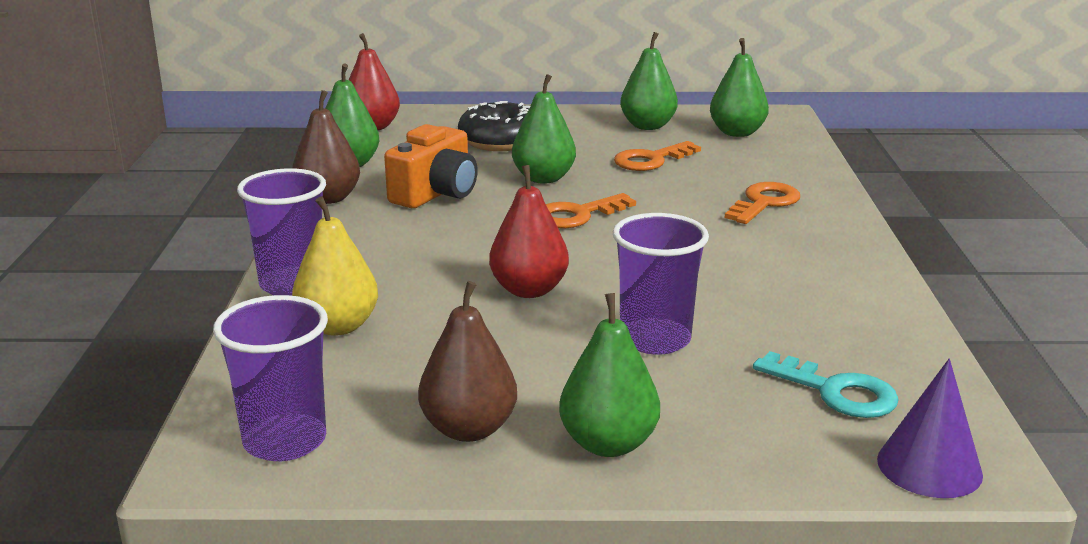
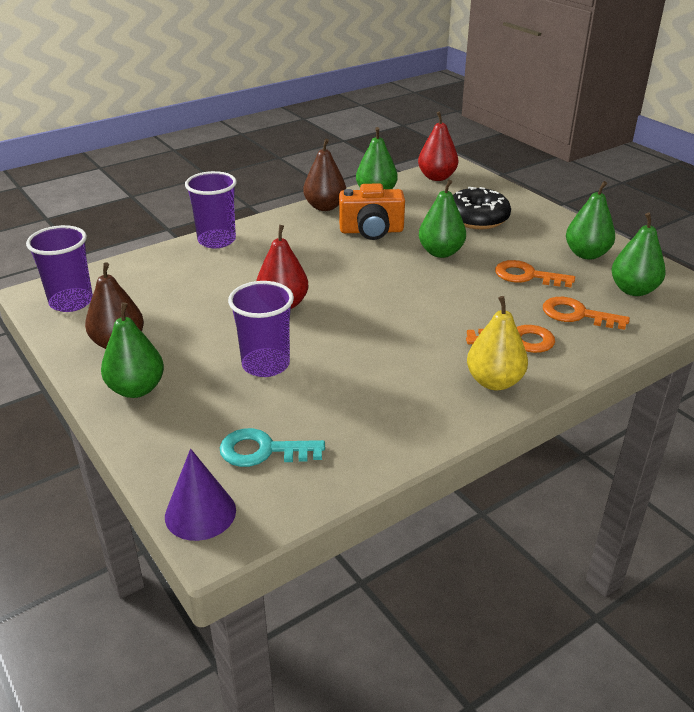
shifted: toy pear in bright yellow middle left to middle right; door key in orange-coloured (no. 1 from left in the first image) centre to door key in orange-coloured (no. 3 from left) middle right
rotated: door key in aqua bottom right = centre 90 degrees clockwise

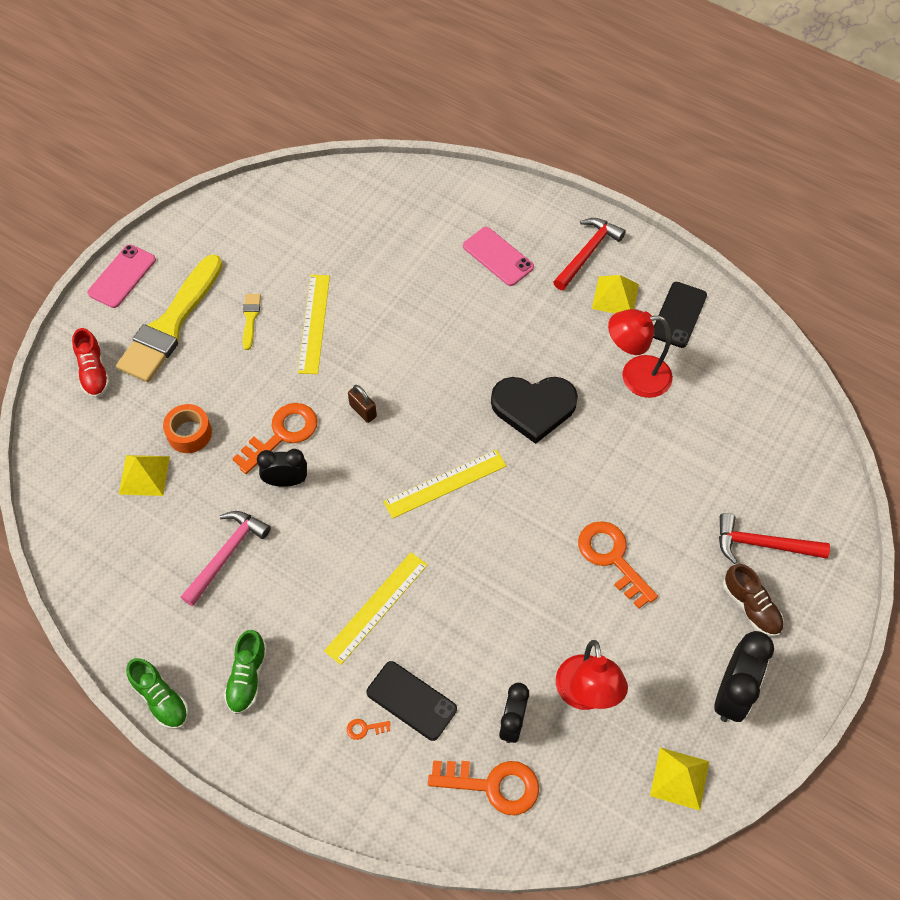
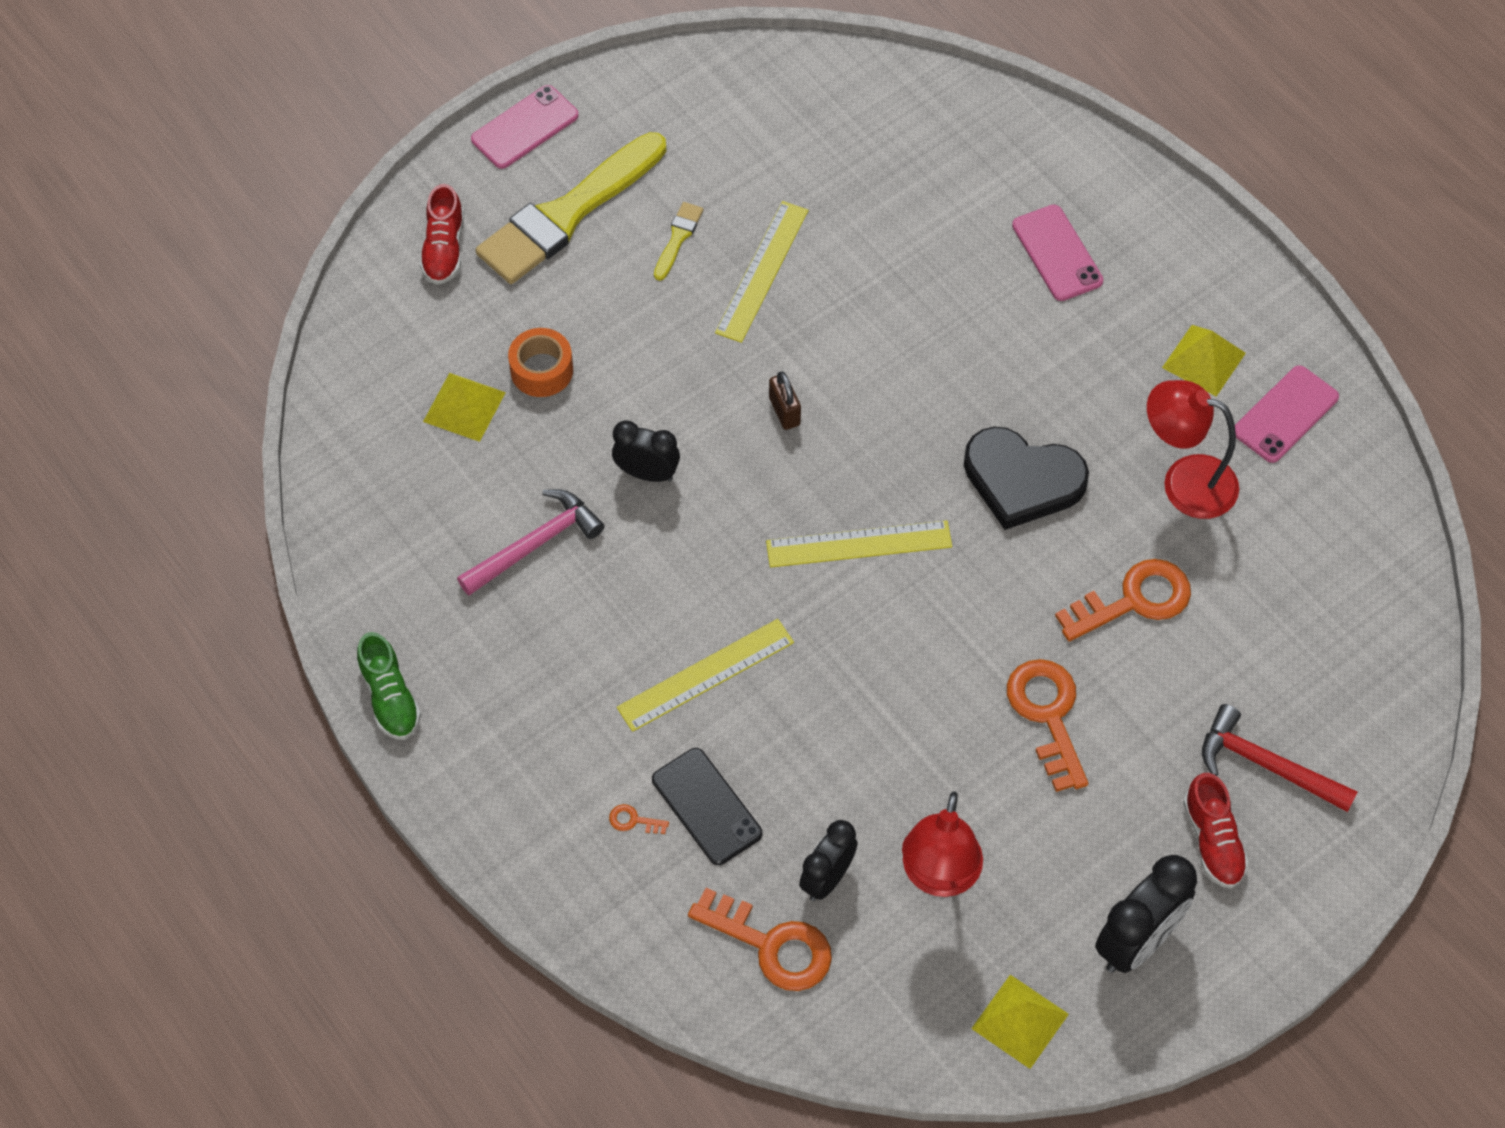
gone: lace-up shoe in emerald (no. 2 from left) bottom left; carpenter's hammer in scarlet (no. 1 from left) top centre
shifted: door key in orange-coloured (no. 1 from left in the first image) middle left to door key in orange-coloured (no. 4 from left) middle right
repainted: phone in ebony (no. 2 from left) middle right to phone in rose-pink (no. 3 from left) middle right; lace-up shoe in brown bottom right to lace-up shoe in scarlet (no. 2 from left) bottom right

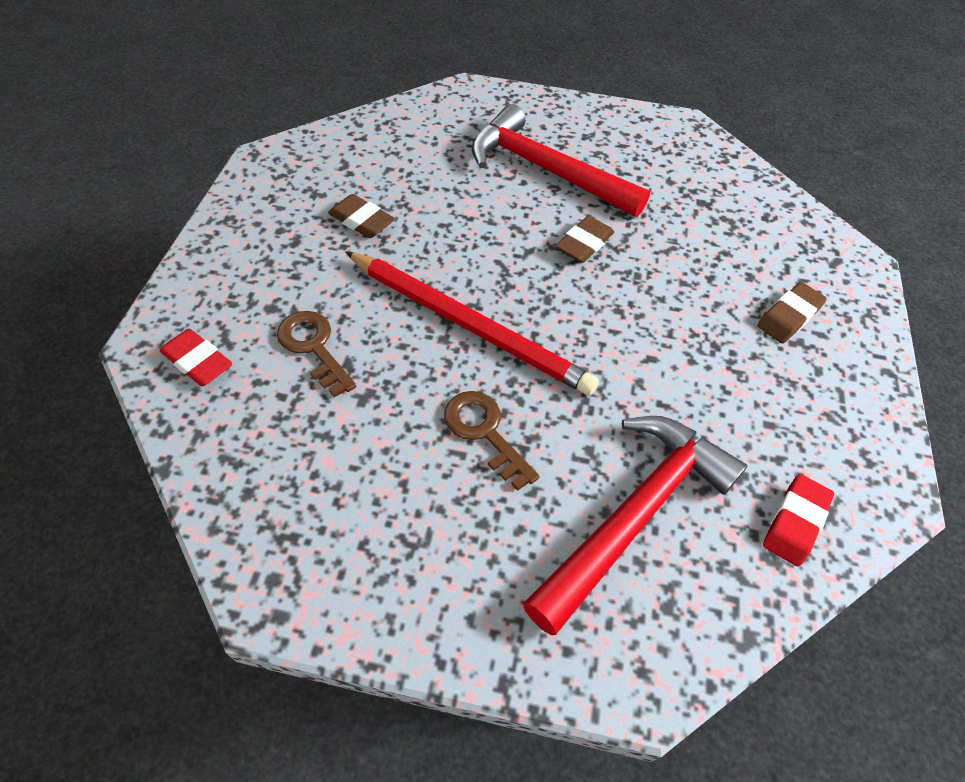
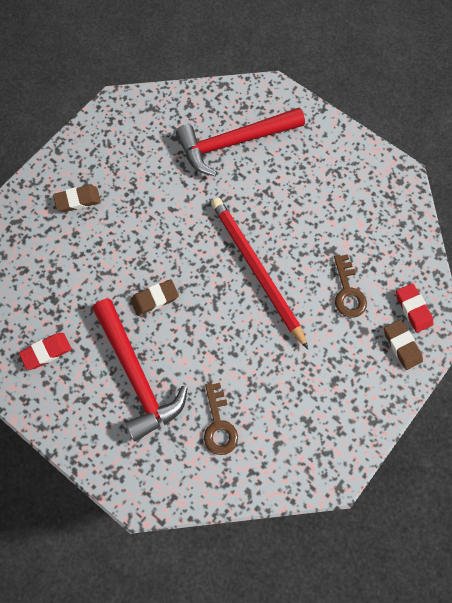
shifted: eraser in brown (no. 1 from left in the first image) top centre to eraser in brown (no. 3 from left) middle right; door key in brown (no. 2 from left in the first image) centre to door key in brown (no. 1 from left) bottom centre; eraser in scarlet (no. 2 from left in the first image) middle right to eraser in scarlet (no. 1 from left) middle left

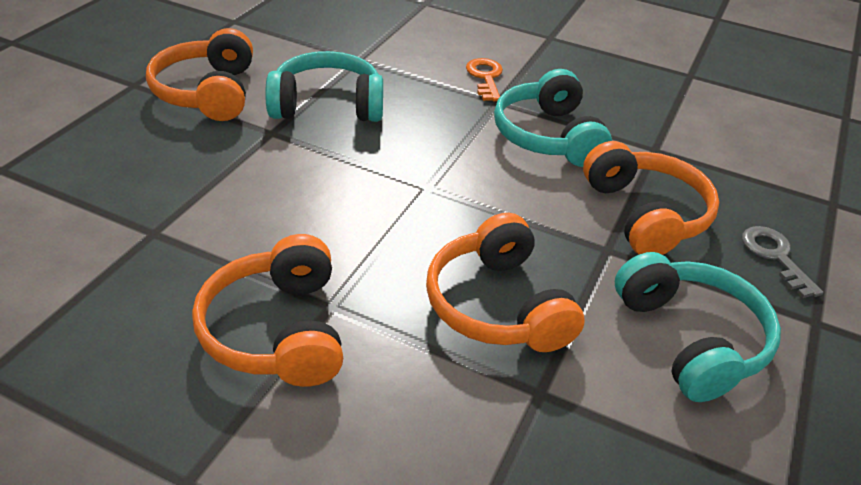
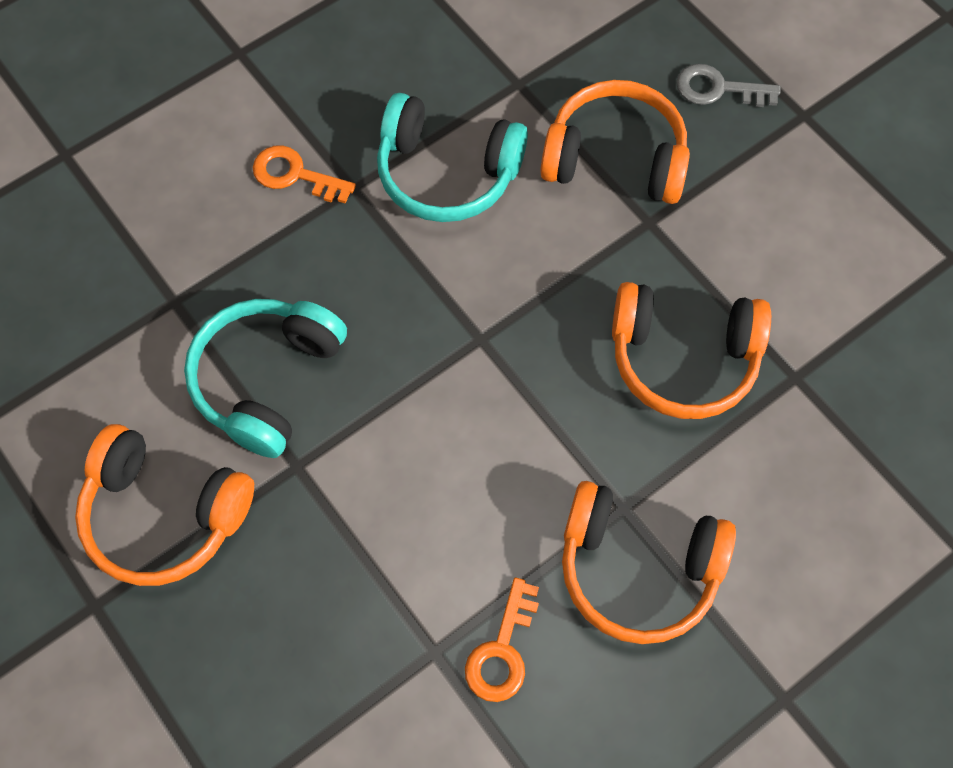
gone: headphones in aqua (no. 3 from left) bottom right
new: door key in orange-coloured (no. 2 from left) bottom centre

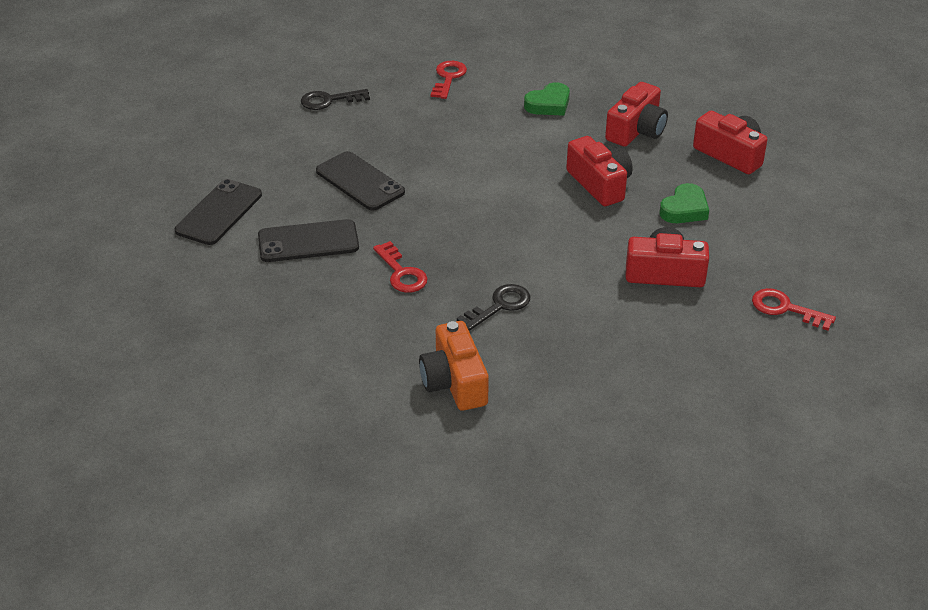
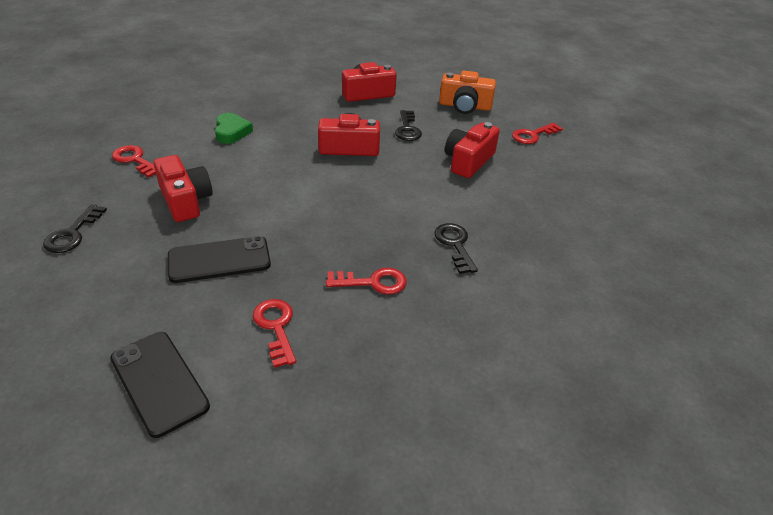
shifted: camera in orange-coloured centre to top centre; camera in scarlet (no. 2 from left in the first image) top right to camera in scarlet (no. 1 from left) middle left
swapped: phone in ebony (no. 2 from left) middle left to door key in scarlet (no. 2 from left) centre; heart in emerald (no. 2 from left) top right to door key in ebony (no. 2 from left) top centre

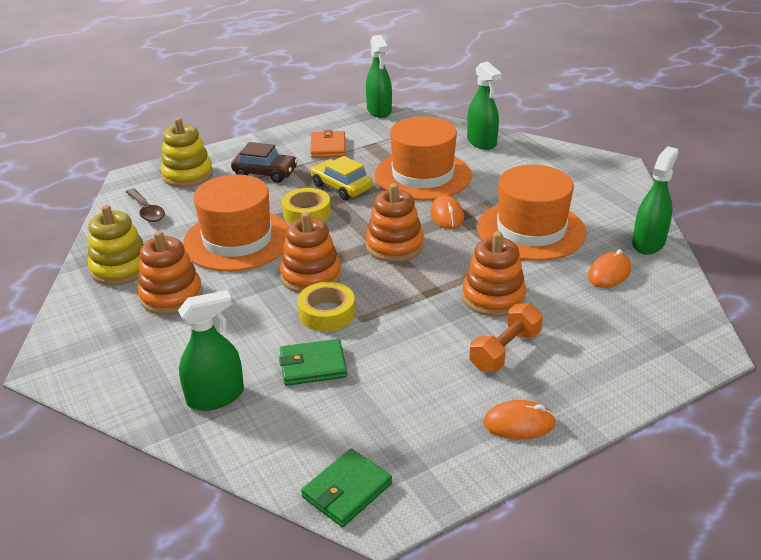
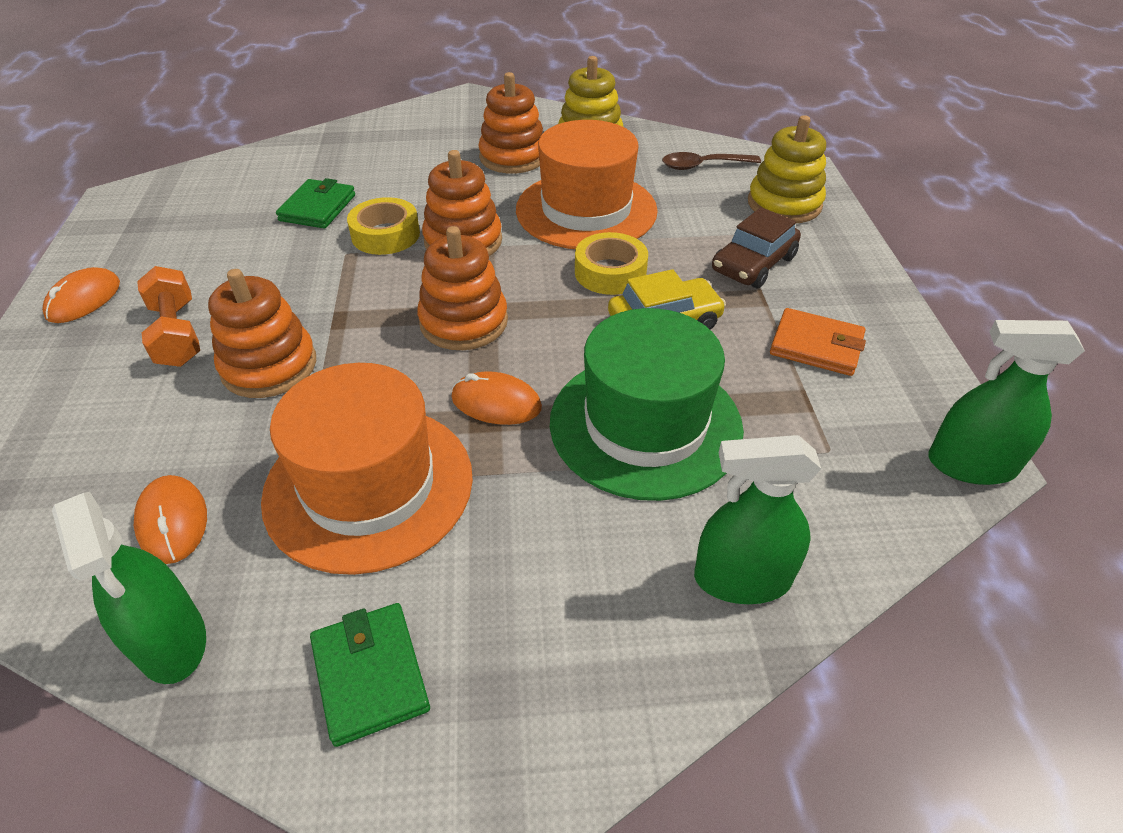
gone: spray cleaner in emerald (no. 1 from left) middle left
shifted: billfold in emerald (no. 2 from left) bottom centre to bottom left
repainted: tall hat in orange-coloured (no. 2 from left) top centre to tall hat in emerald centre

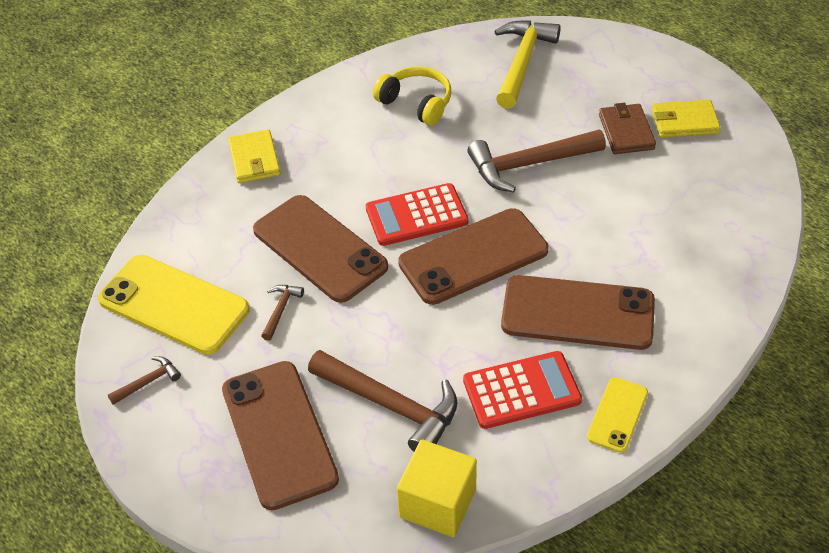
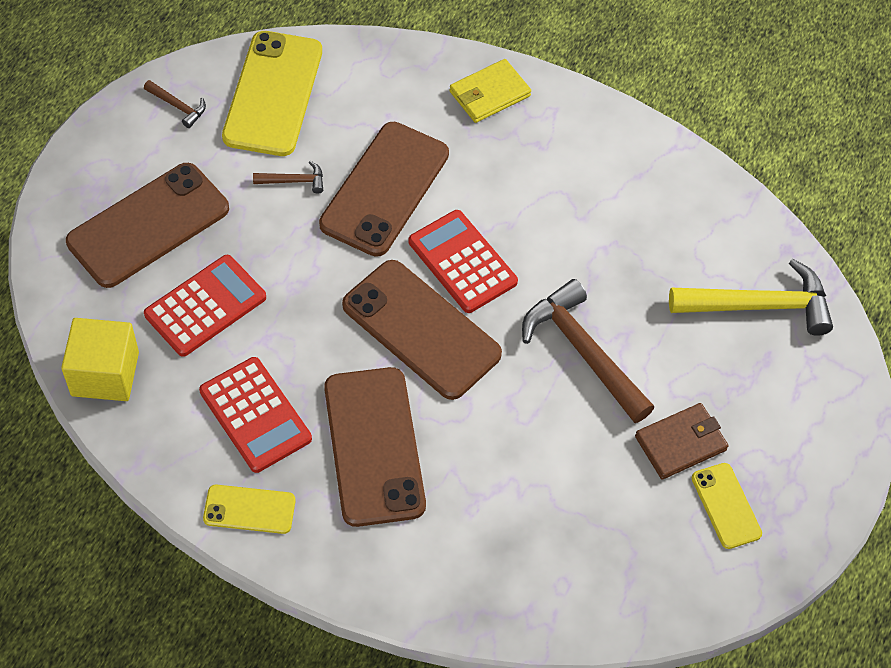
gone: headphones in bright yellow top centre
swapped: carpenter's hammer in brown (no. 3 from left) bottom centre to pocket calculator in scarlet (no. 1 from left) middle left; billfold in bright yellow (no. 2 from left) top right to phone in bright yellow (no. 3 from left) bottom right

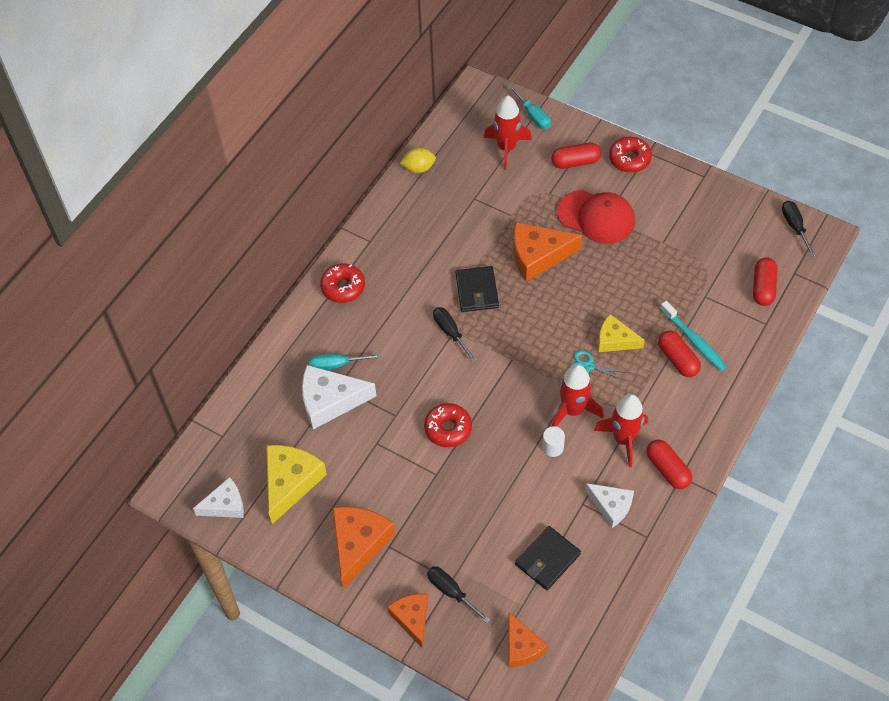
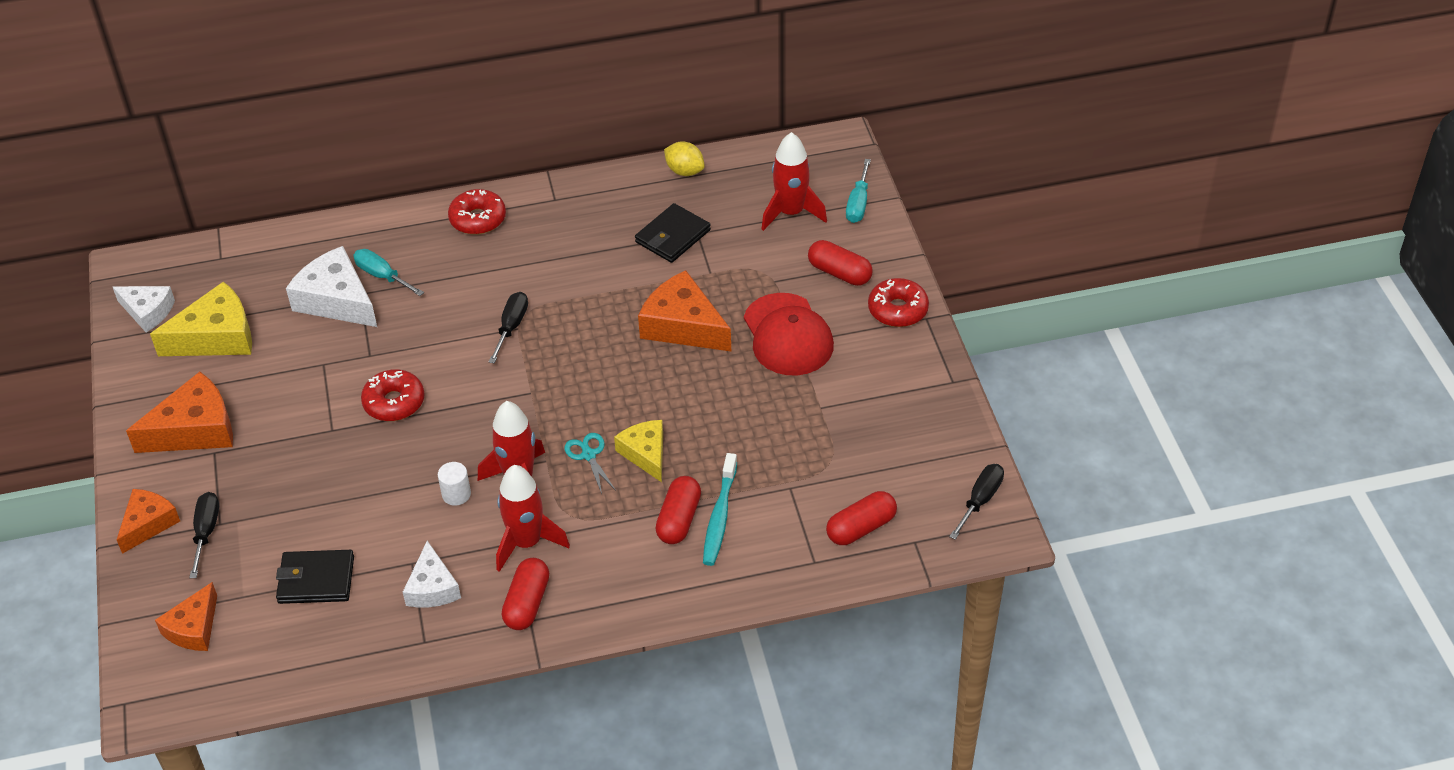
shifted: billfold in ebony (no. 1 from left in the first image) centre to billfold in ebony (no. 2 from left) top centre

